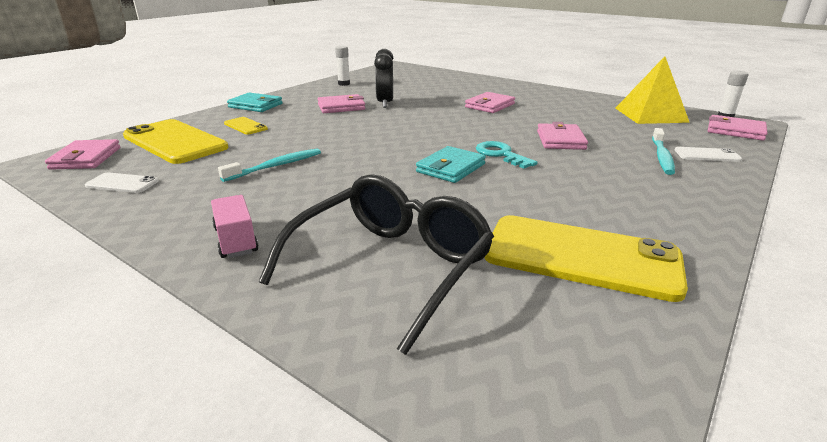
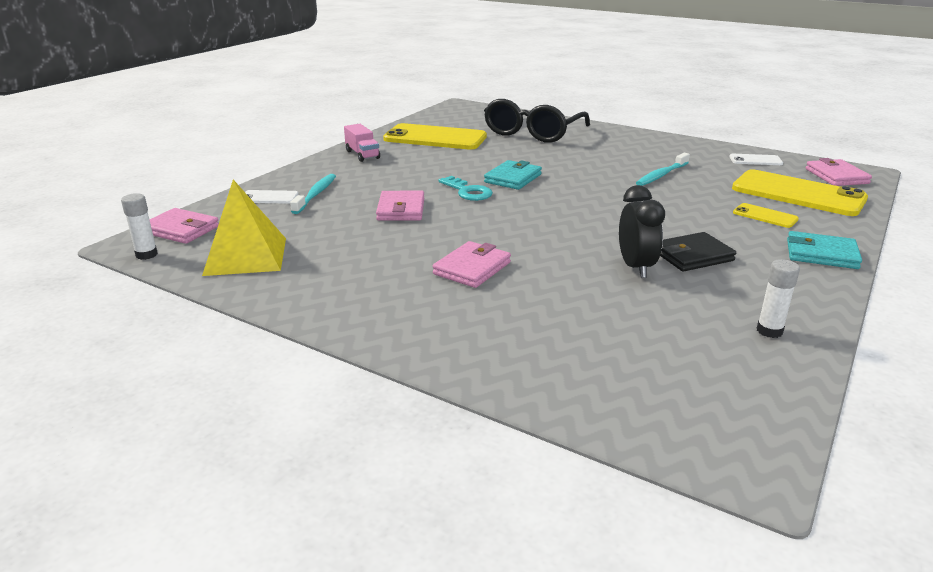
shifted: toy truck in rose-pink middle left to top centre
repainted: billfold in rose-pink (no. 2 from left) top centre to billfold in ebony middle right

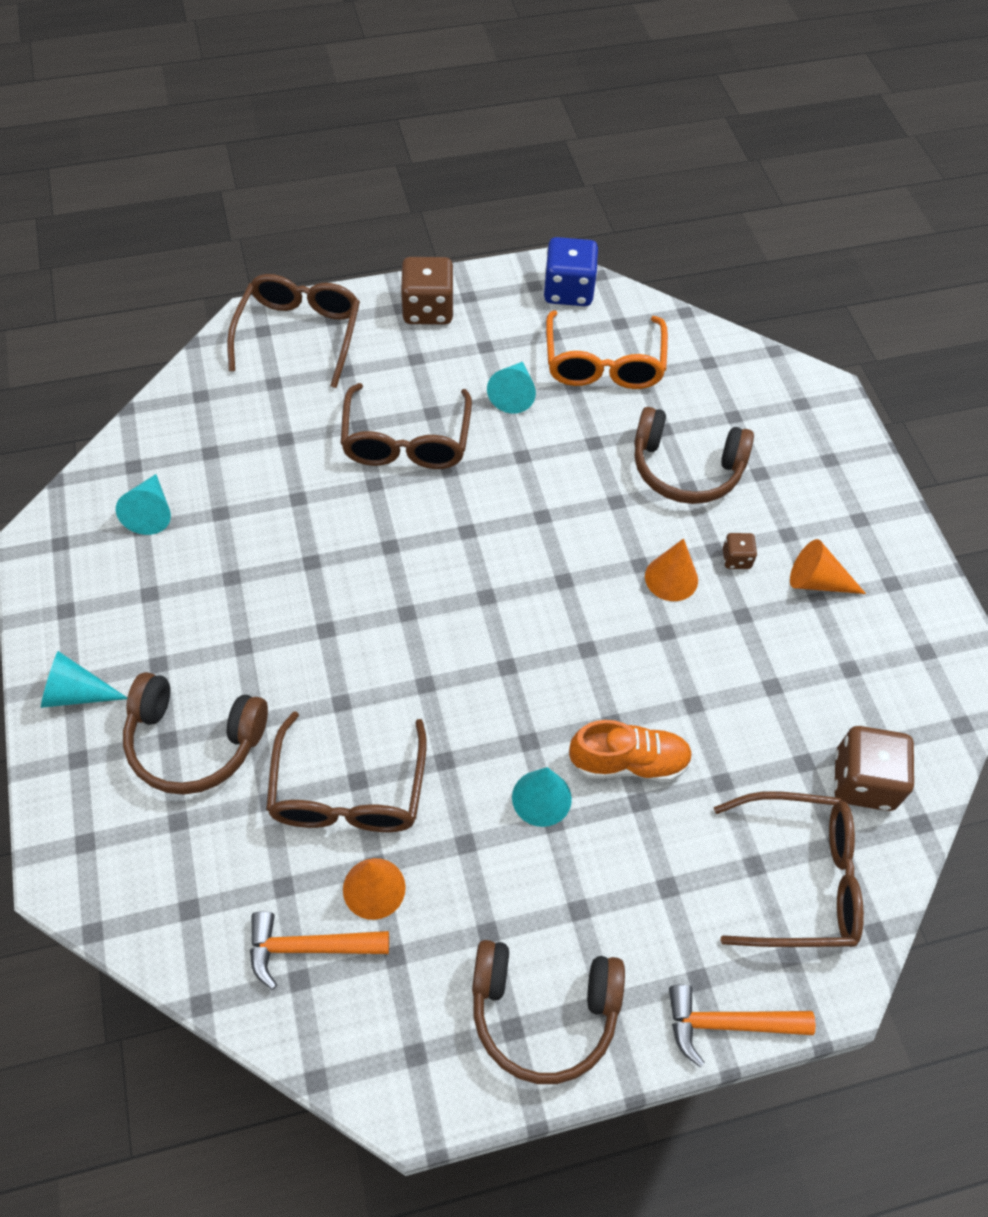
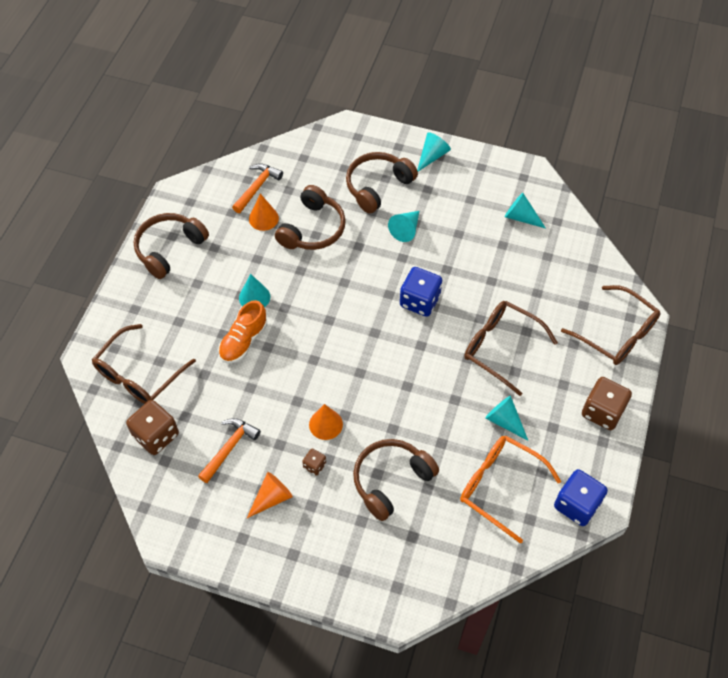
new: solid cone in aqua (no. 2 from left) centre; dice in blue (no. 1 from left) centre
shifted: carpenter's hammer in orange-coloured (no. 2 from left in the first image) bottom right to carpenter's hammer in orange-coloured (no. 1 from left) middle left
swapped: eyeglasses in brown (no. 2 from left) centre to headphones in brown (no. 2 from left) top centre

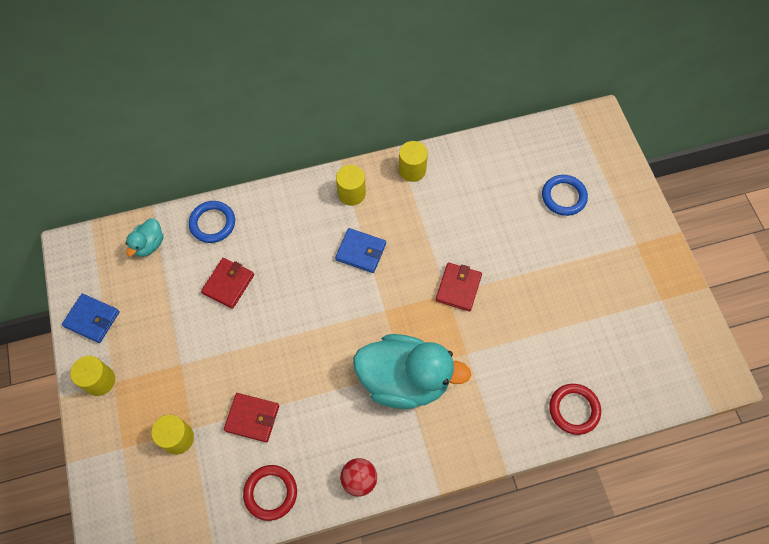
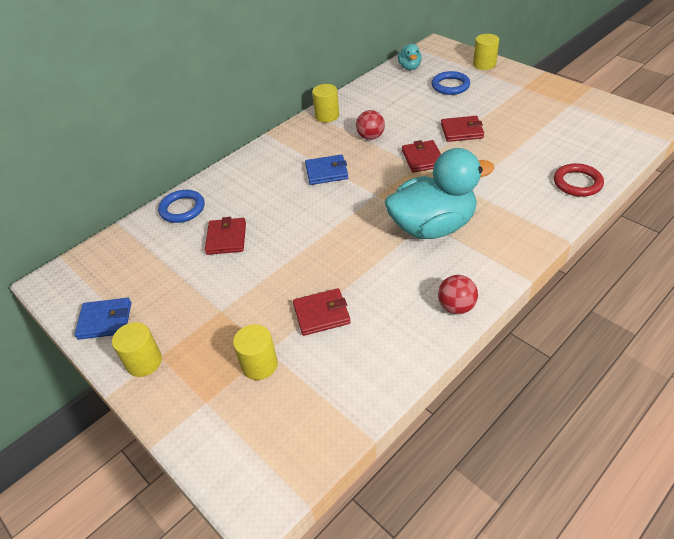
gone: hoop in scarlet (no. 1 from left) bottom centre
new: play ball in scarlet (no. 1 from left) top centre; billfold in scarlet (no. 4 from left) top right
shifted: toy duck in aqua (no. 1 from left) middle left to top centre; solid cylinder in bright yellow (no. 3 from left in the first image) centre to solid cylinder in bright yellow (no. 4 from left) top right

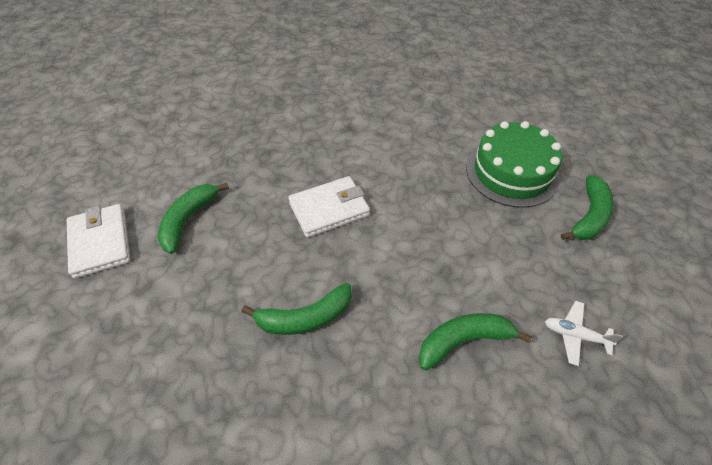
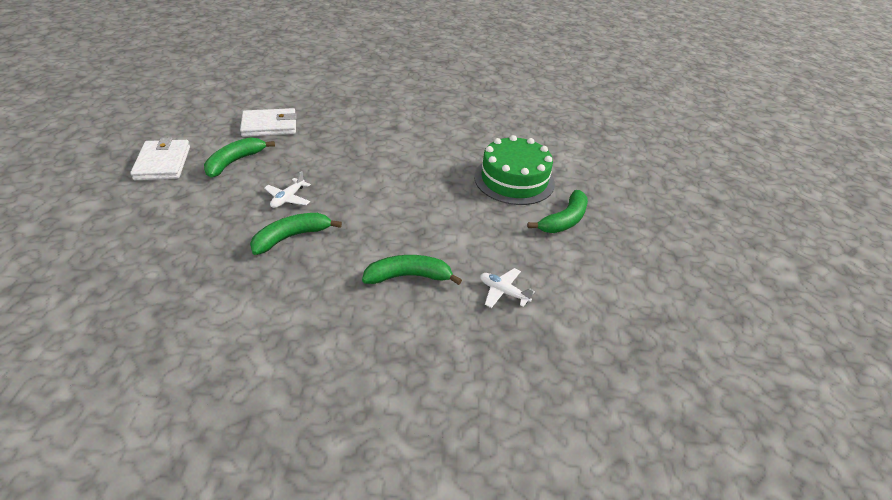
new: toy plane in snow-white (no. 1 from left) middle left
shifted: billfold in snow-white (no. 2 from left) centre to top left
rotated: banana in emerald (no. 2 from left) centre = middle left 150 degrees clockwise

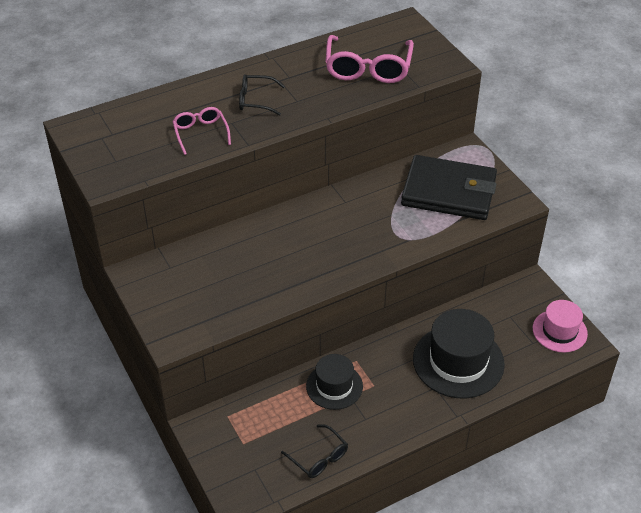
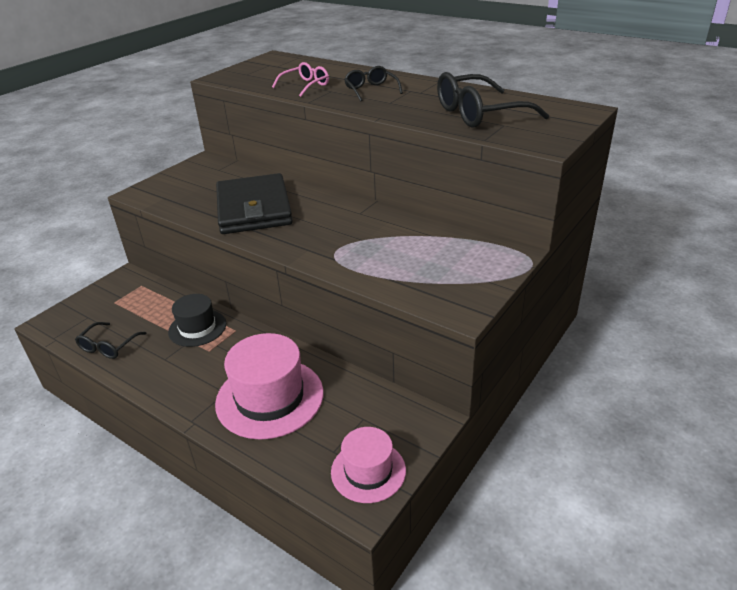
shifted: billfold in ebony middle right to centre
repainted: eyeglasses in rose-pink (no. 2 from left) top centre to eyeglasses in ebony (no. 3 from left) top right; tall hat in ebony (no. 2 from left) bottom right to tall hat in rose-pink (no. 1 from left) centre

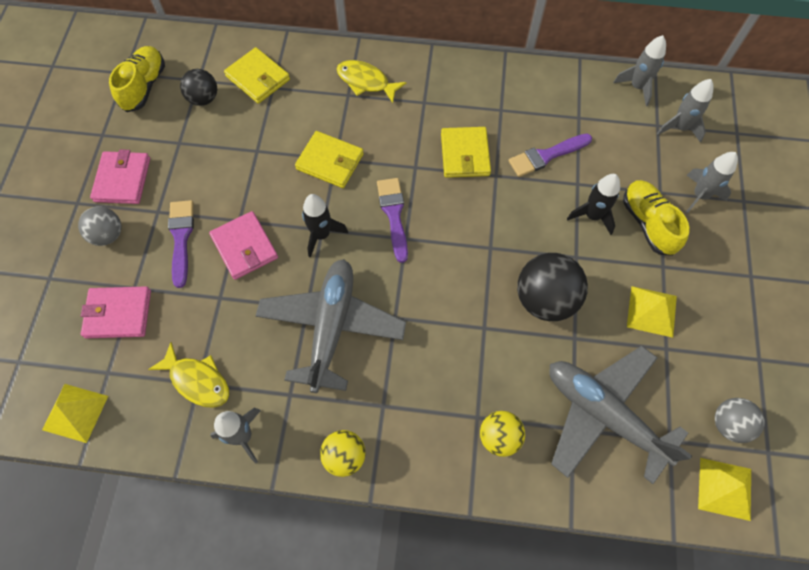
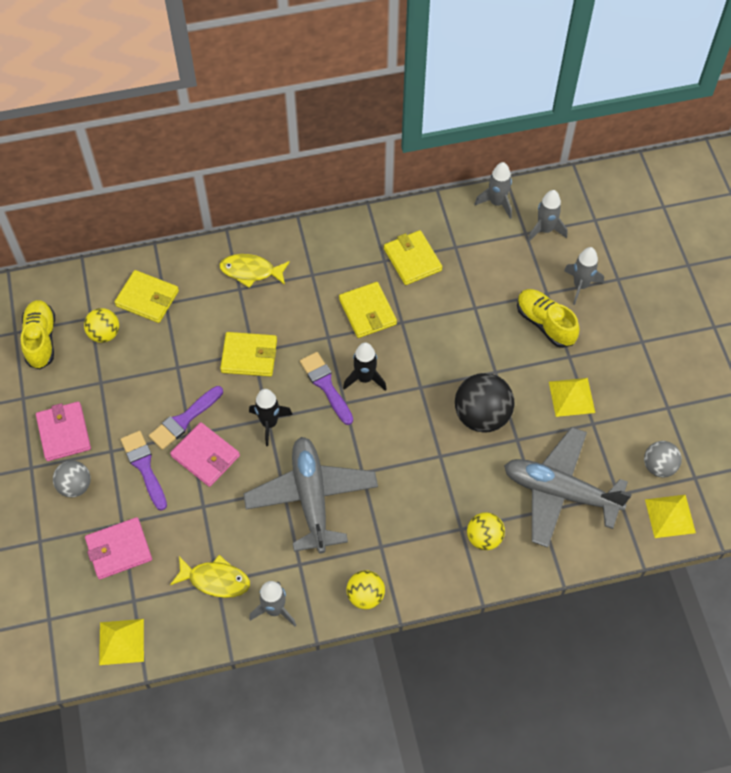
new: billfold in bright yellow (no. 4 from left) top centre
shifted: brush in purple (no. 3 from left in the first image) top right to brush in purple (no. 2 from left) middle left; spaceship in ebony (no. 2 from left) middle right to centre
repainted: play ball in ebony (no. 1 from left) top left to play ball in bright yellow (no. 1 from left) middle left

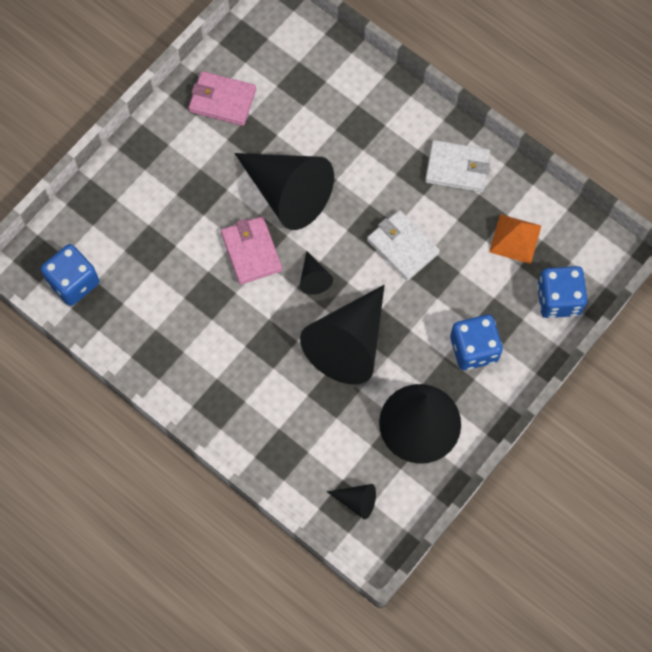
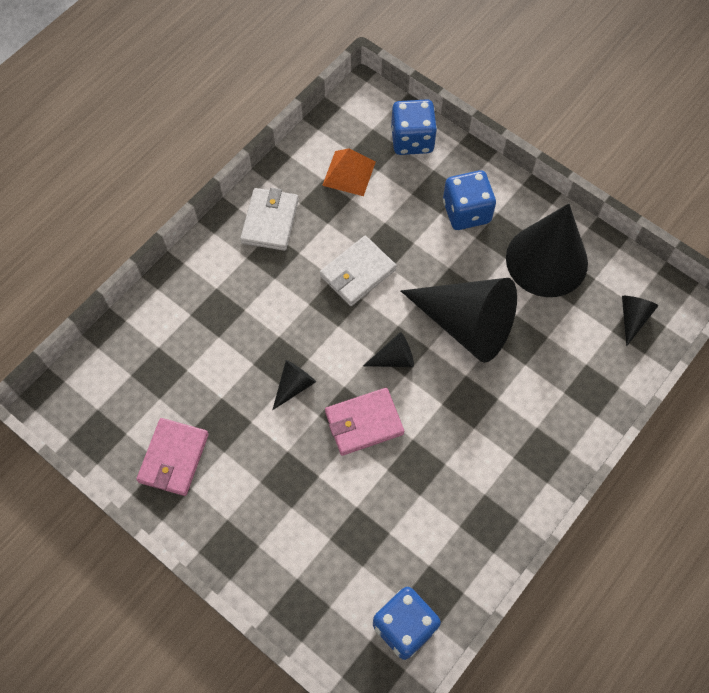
scaled: solid cone in ebony (no. 1 from left) top centre = centre x0.43

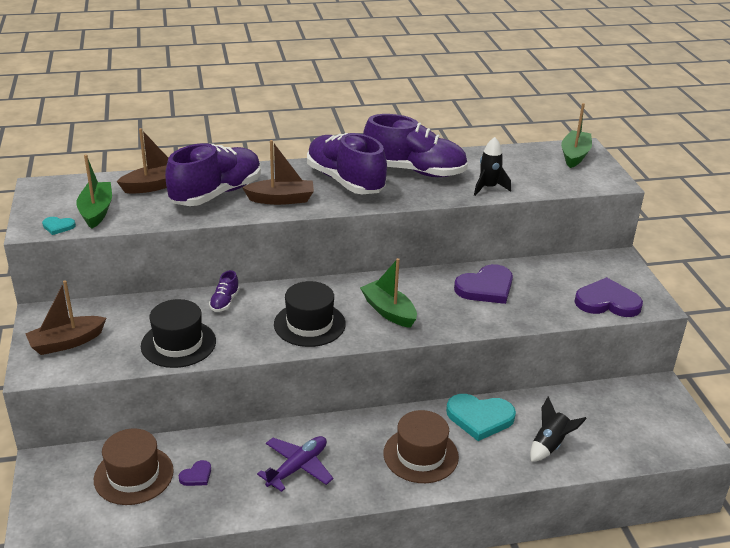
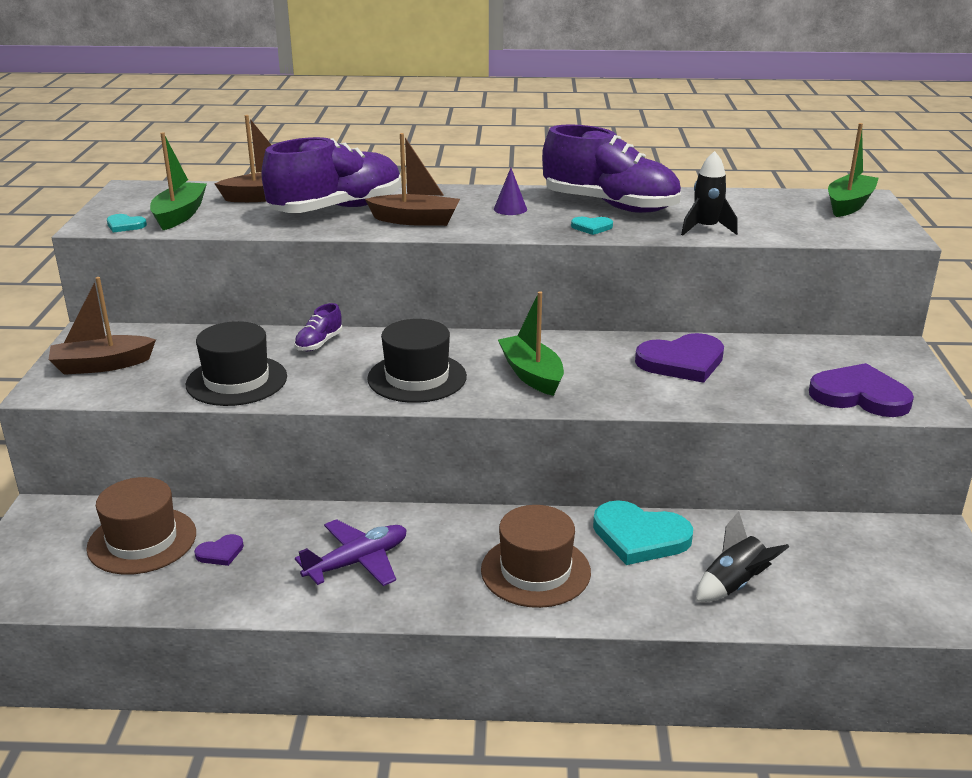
new: heart in aqua (no. 2 from left) top centre
swapped: lace-up shoe in purple (no. 3 from left) top centre to solid cone in purple top centre

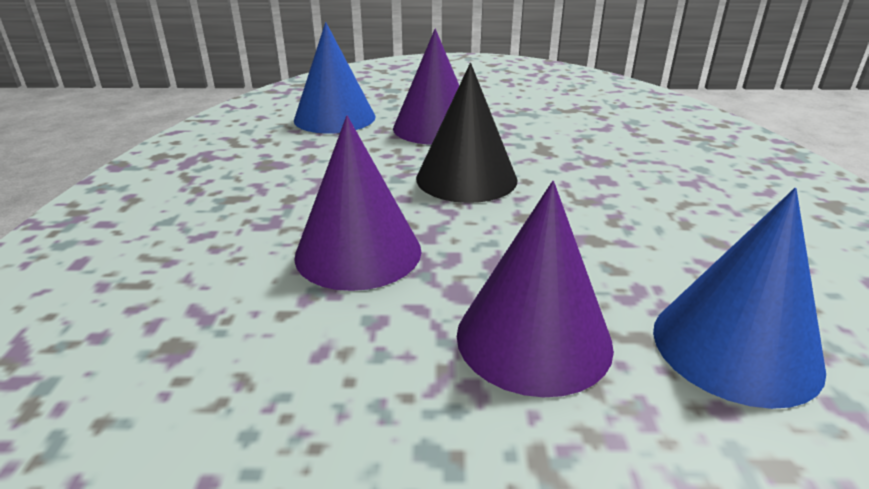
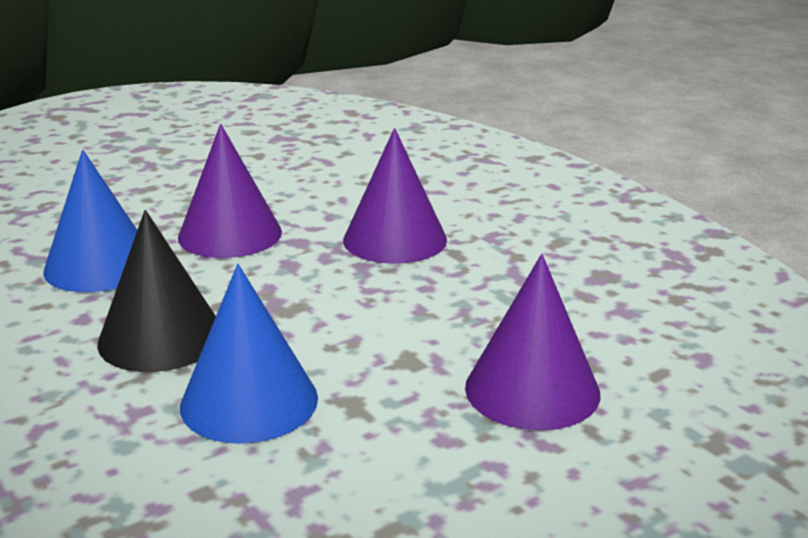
shifted: solid cone in blue (no. 1 from left in the first image) top centre to solid cone in blue (no. 2 from left) middle left; solid cone in ebony top centre to middle left

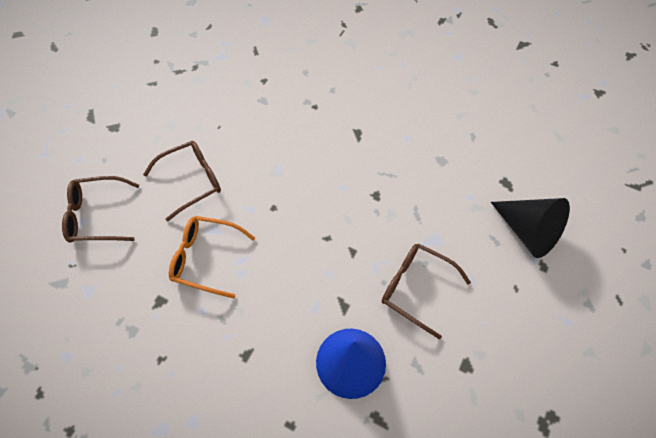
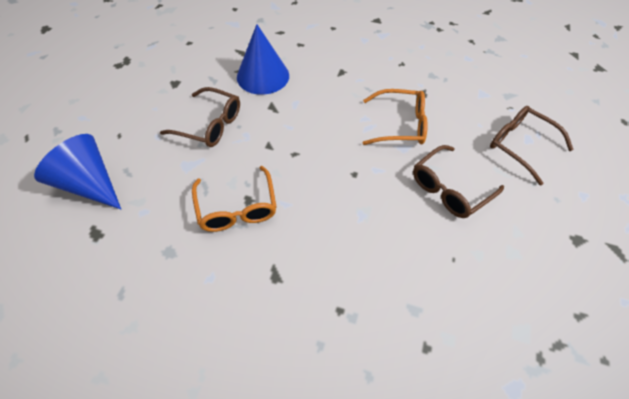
new: eyeglasses in orange-coloured (no. 1 from left) centre
repainted: solid cone in ebony middle right to solid cone in blue (no. 1 from left) middle left
rotated: eyeglasses in brown (no. 1 from left in the first image) middle left = middle right 120 degrees counterclockwise

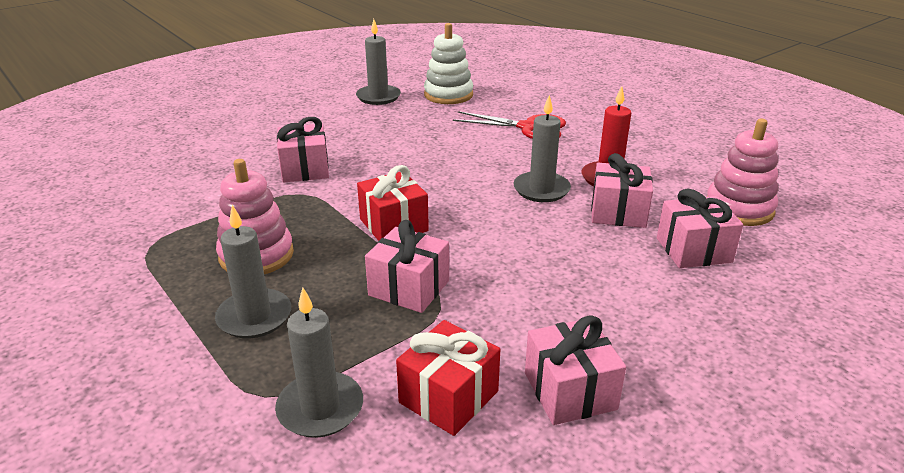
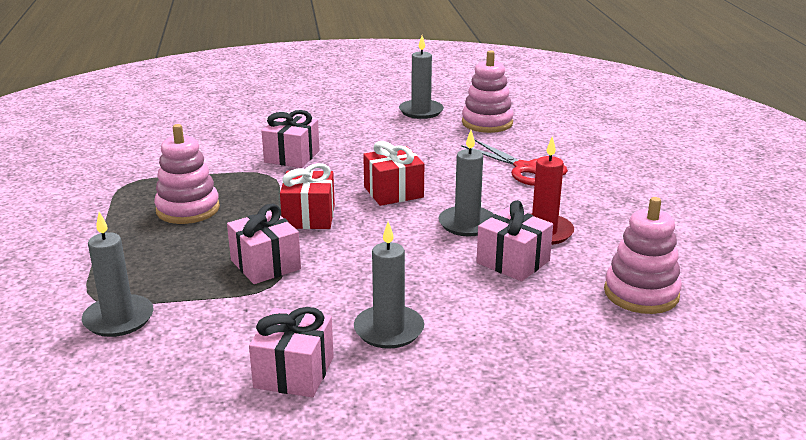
gone: gift in rose-pink (no. 5 from left) middle right
shifted: candle in ash-grey (no. 1 from left in the first image) middle left to candle in ash-grey (no. 2 from left) centre; gift in scarlet (no. 2 from left) bottom centre to centre
repainted: ring stacker in snow-white top centre to ring stacker in rose-pink (no. 2 from left) top centre

